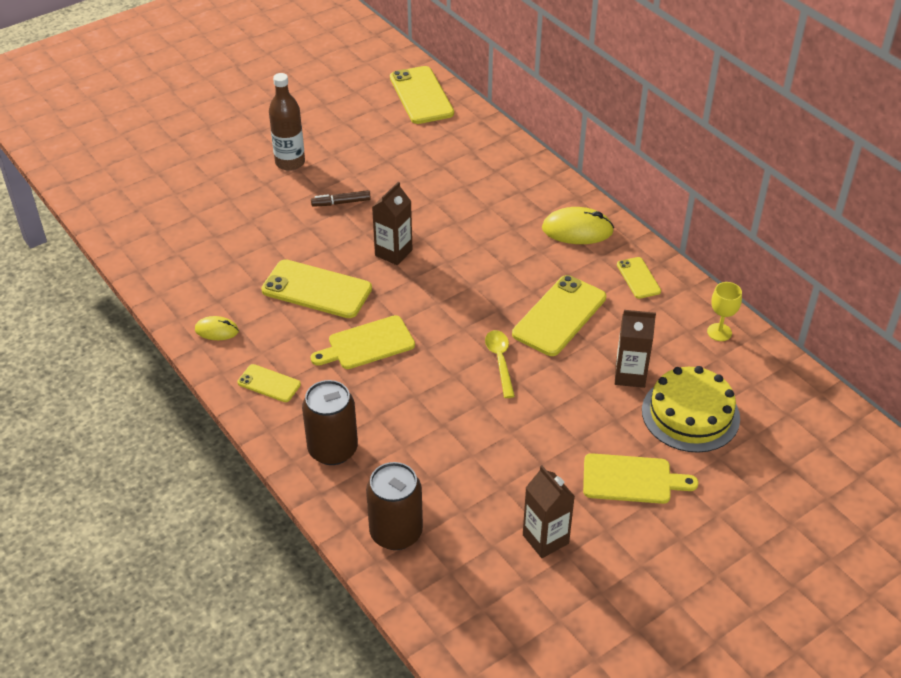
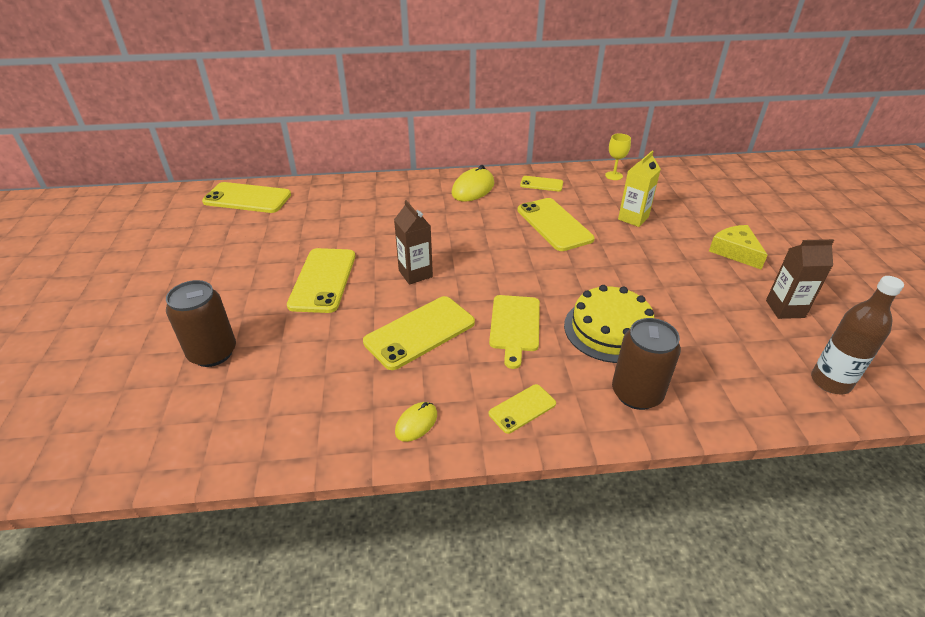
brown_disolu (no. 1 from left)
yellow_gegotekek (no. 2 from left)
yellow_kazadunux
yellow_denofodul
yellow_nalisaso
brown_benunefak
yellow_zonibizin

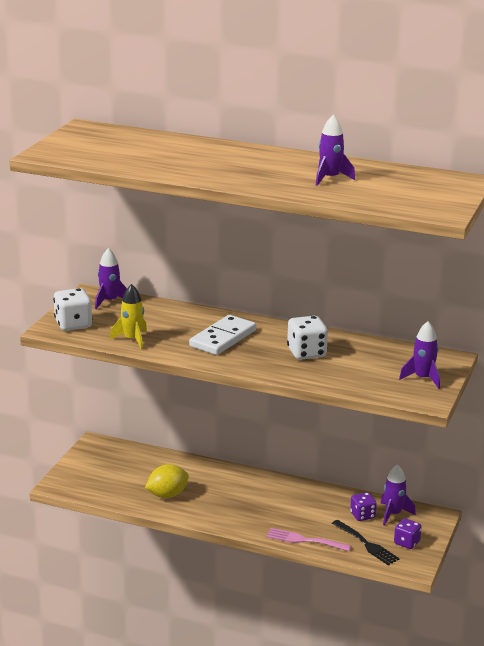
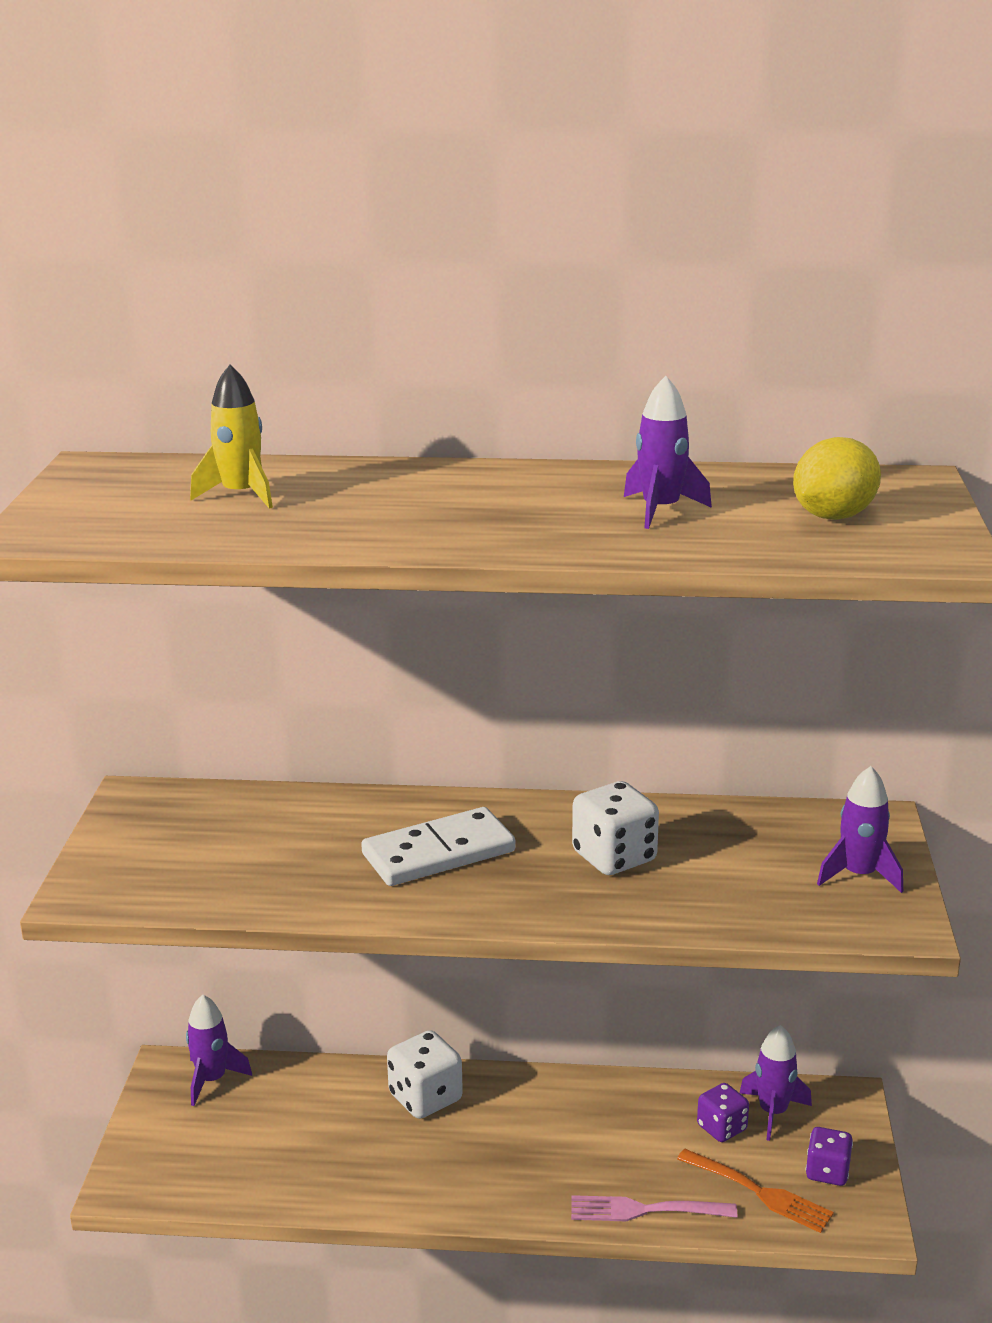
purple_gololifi (no. 1 from left)
yellow_gololifi
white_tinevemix
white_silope (no. 1 from left)
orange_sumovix
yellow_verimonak

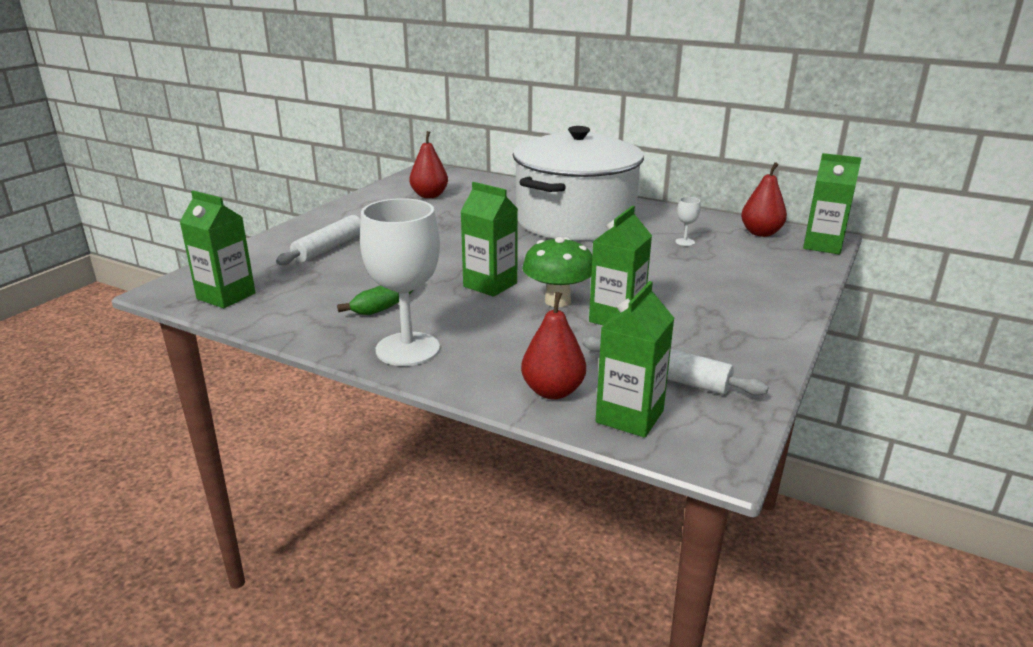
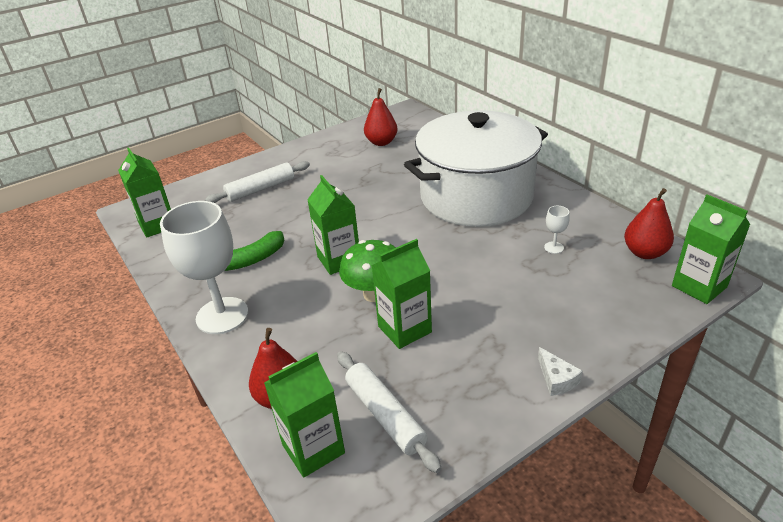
white_nalisaso

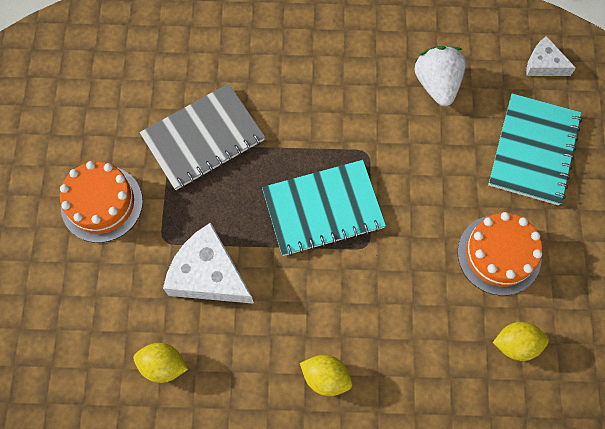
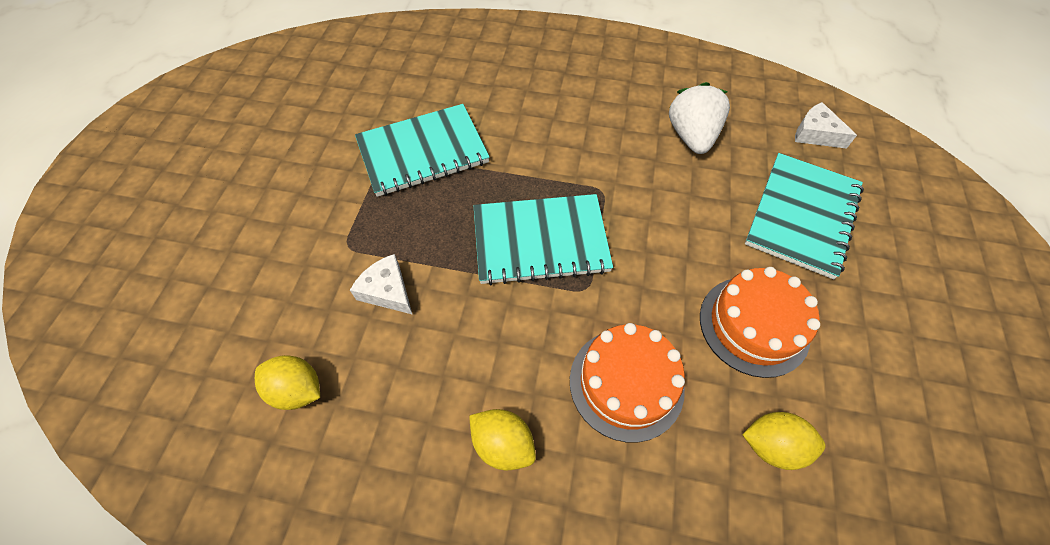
white_nalisaso (no. 1 from left)
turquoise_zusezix (no. 1 from left)
orange_kazadunux (no. 1 from left)

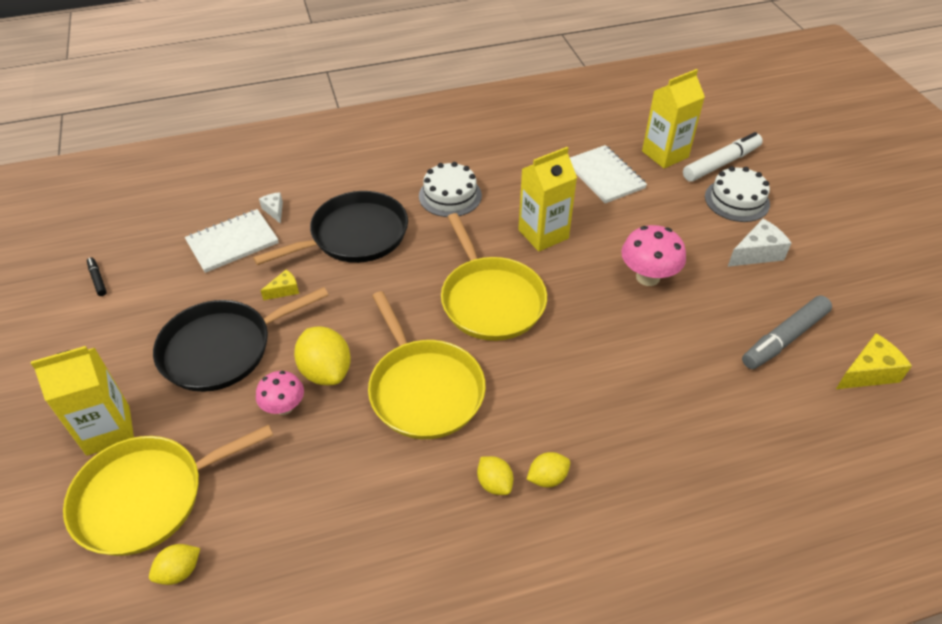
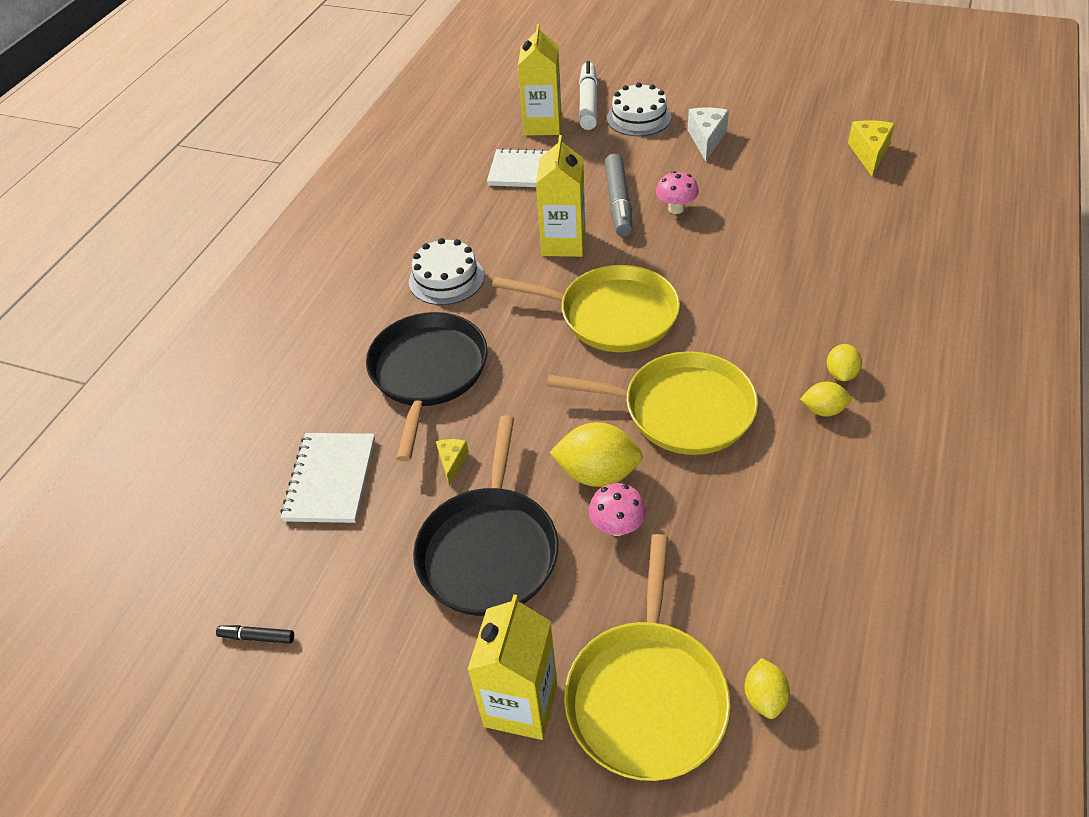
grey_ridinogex
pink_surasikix (no. 2 from left)
white_nalisaso (no. 1 from left in the first image)

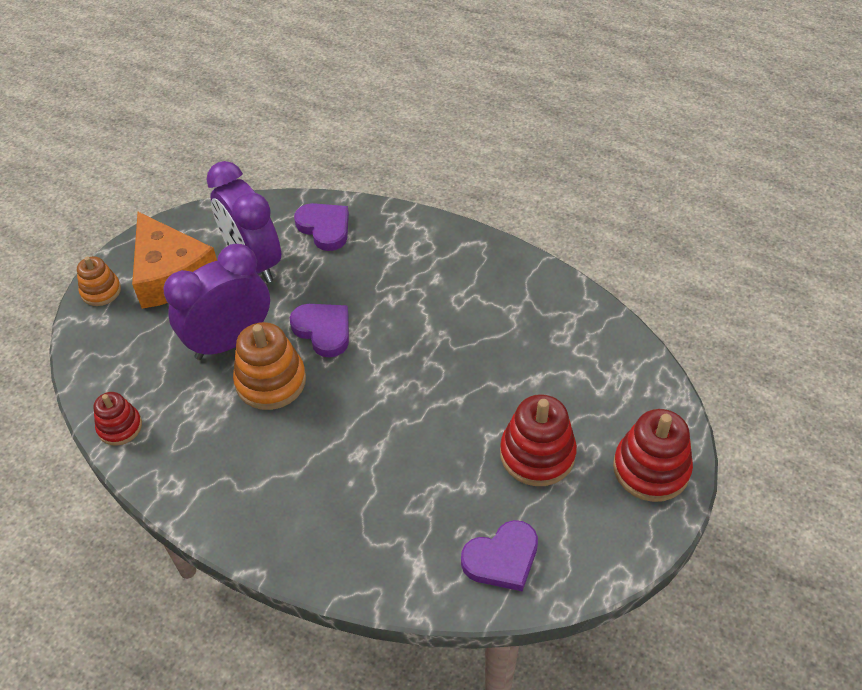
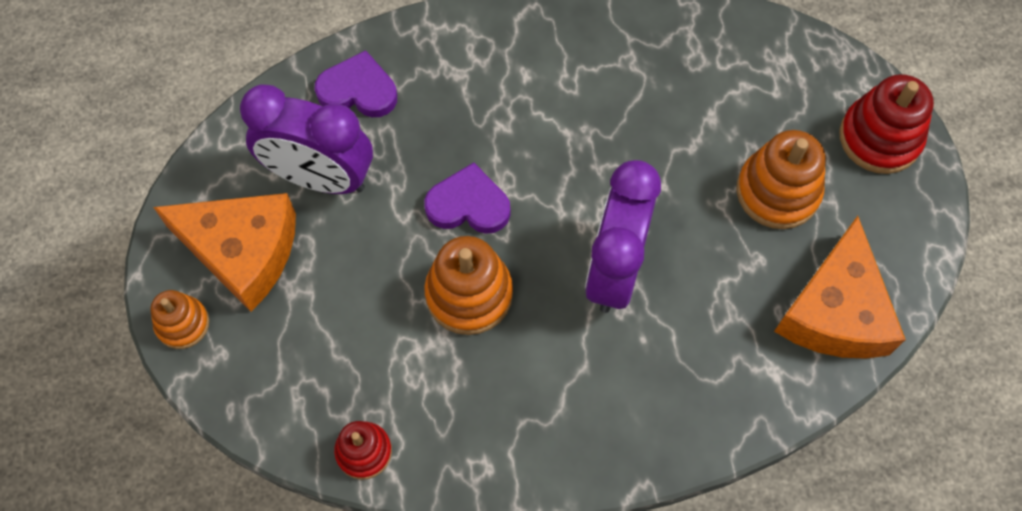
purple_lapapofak (no. 2 from left)
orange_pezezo (no. 3 from left)
orange_nalisaso (no. 2 from left)

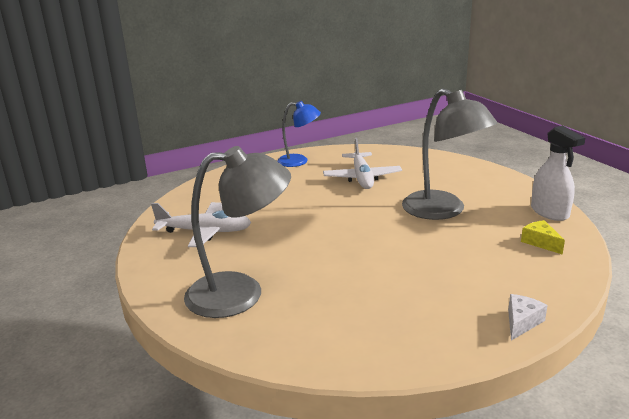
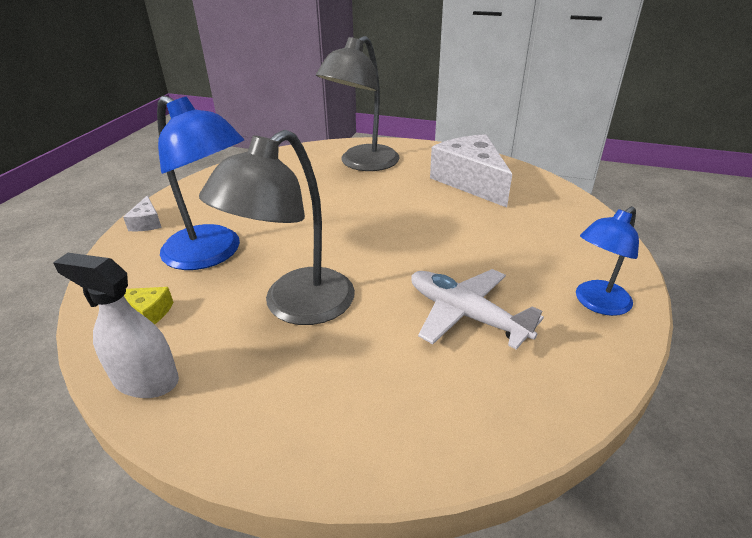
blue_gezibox (no. 1 from left)
grey_gezibox (no. 1 from left)
white_nalisaso (no. 2 from left)

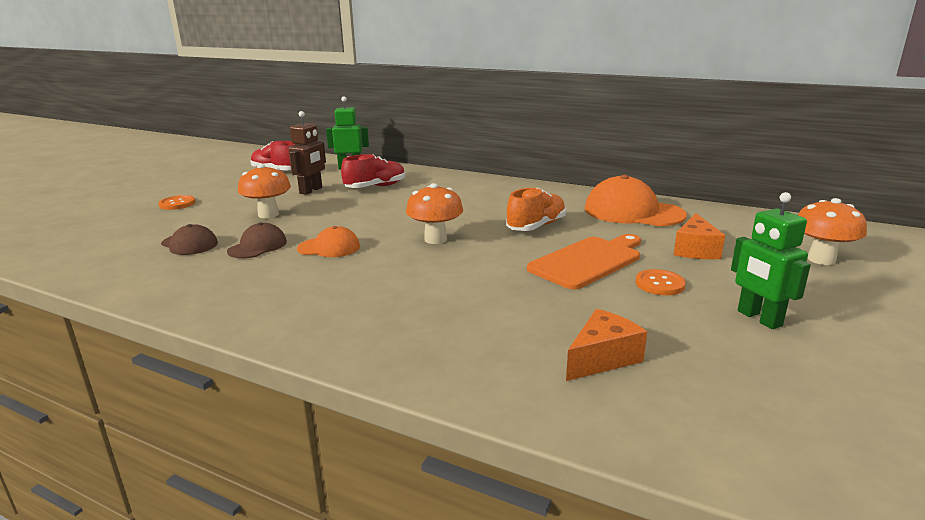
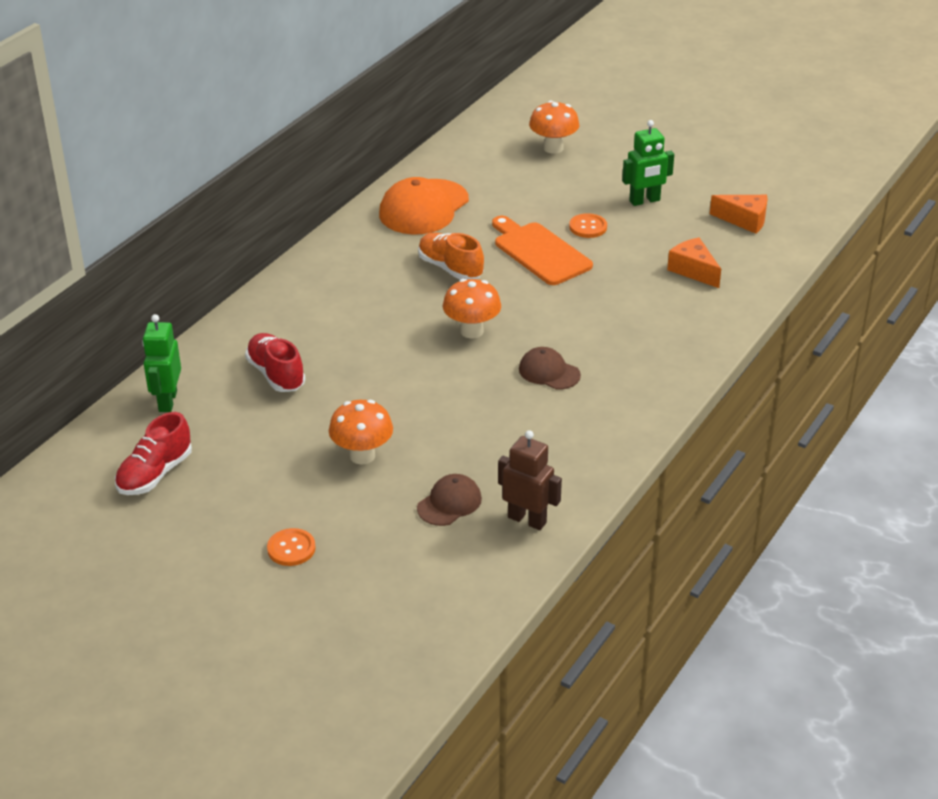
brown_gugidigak
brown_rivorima (no. 2 from left)
orange_nalisaso (no. 2 from left)
orange_rivorima (no. 1 from left in the first image)

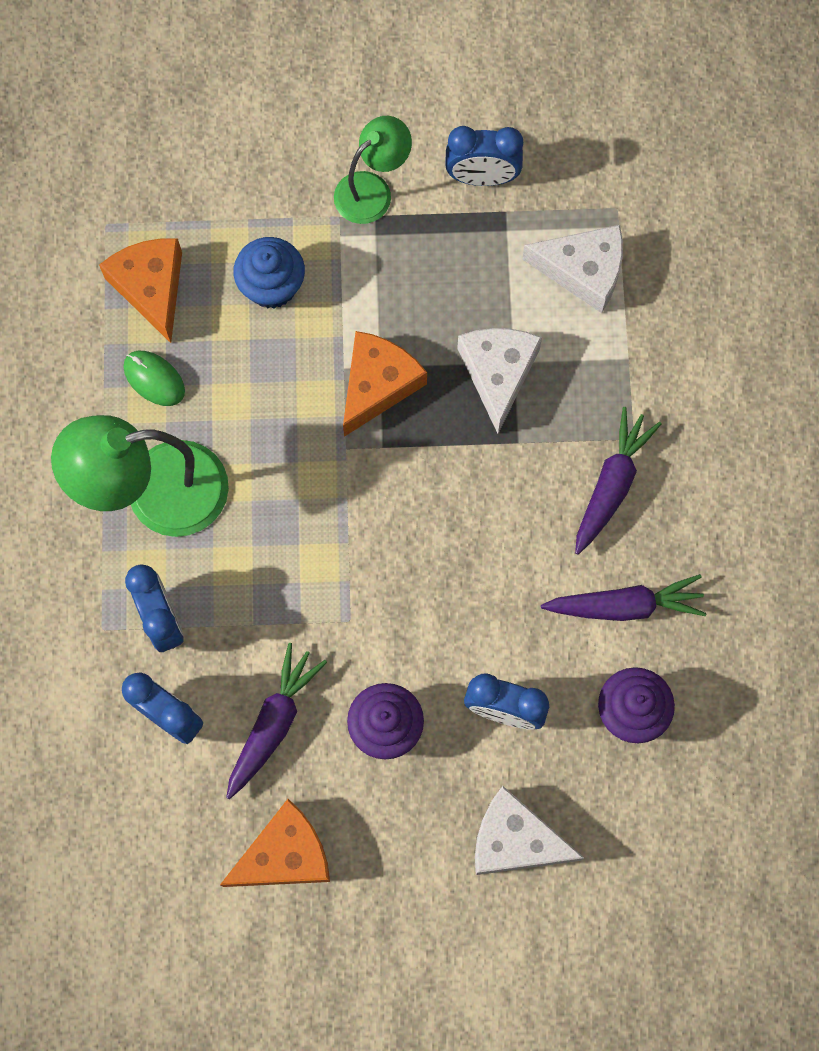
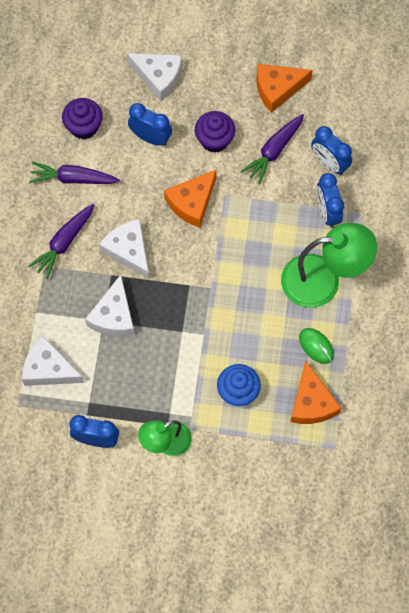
white_nalisaso (no. 3 from left)
orange_nalisaso (no. 1 from left)

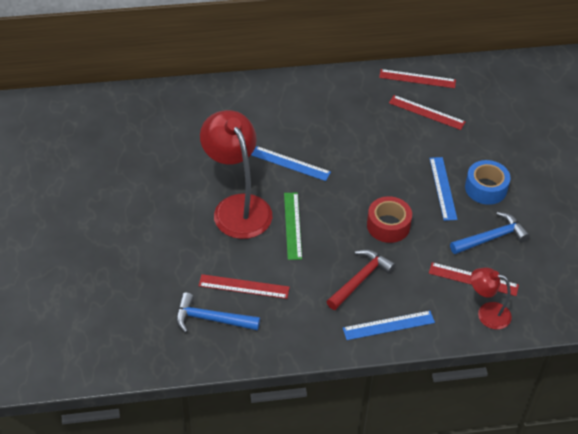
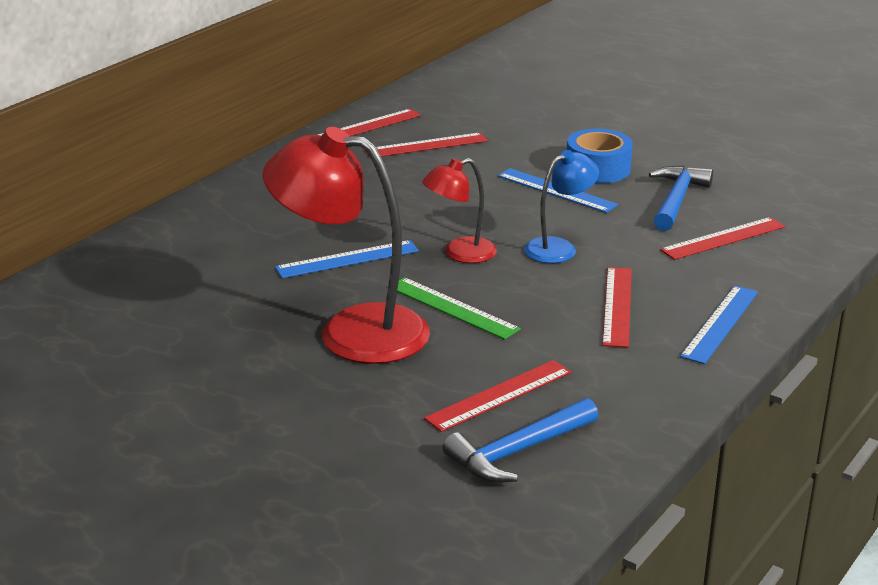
red_gezibox (no. 2 from left)
blue_gezibox
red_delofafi (no. 4 from left)

